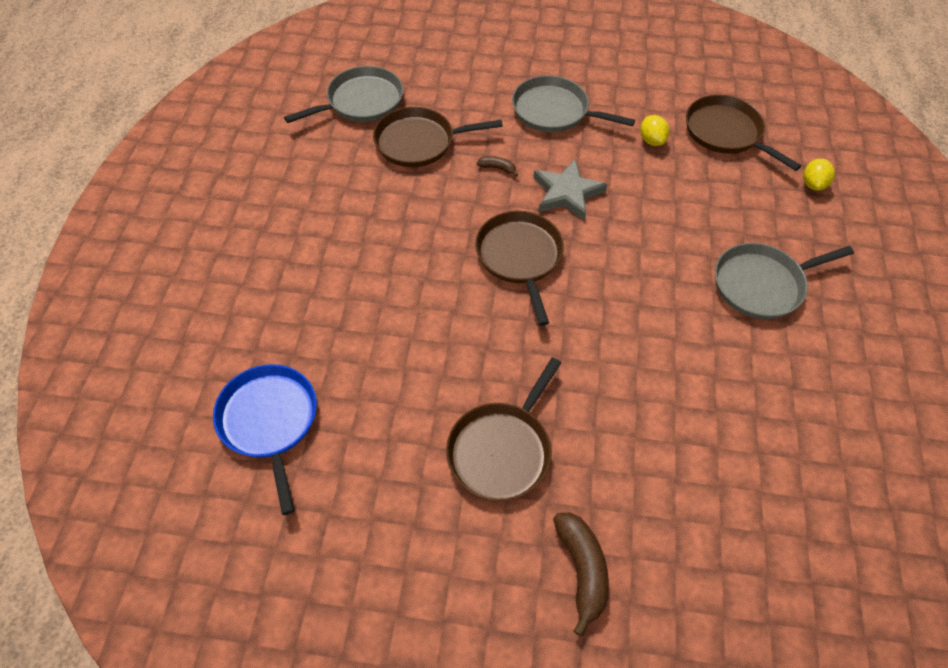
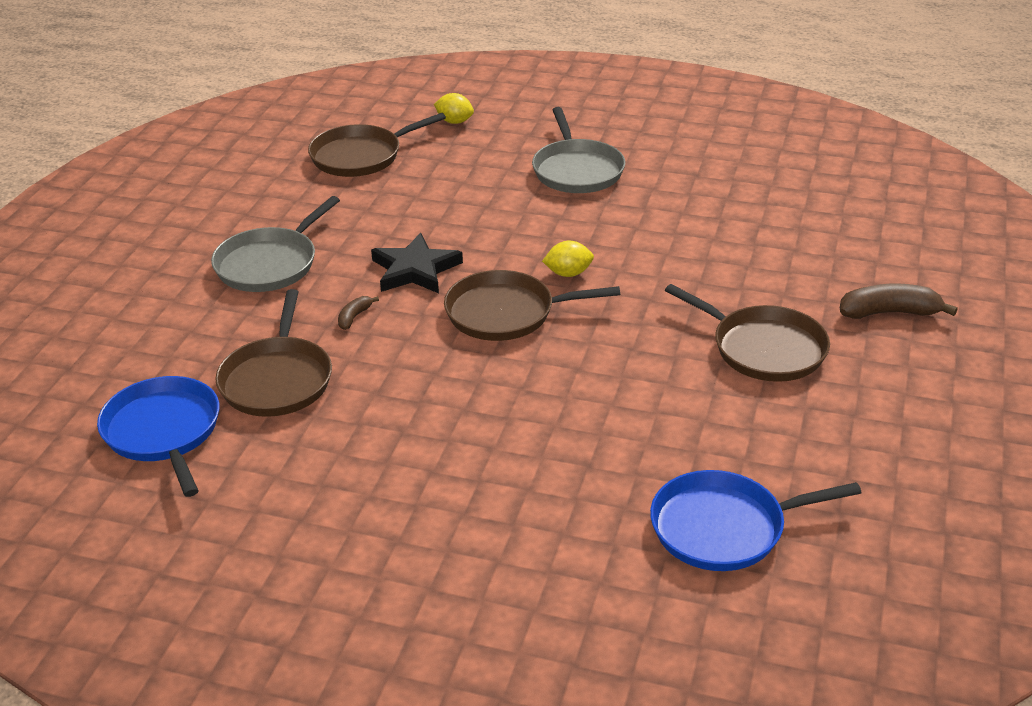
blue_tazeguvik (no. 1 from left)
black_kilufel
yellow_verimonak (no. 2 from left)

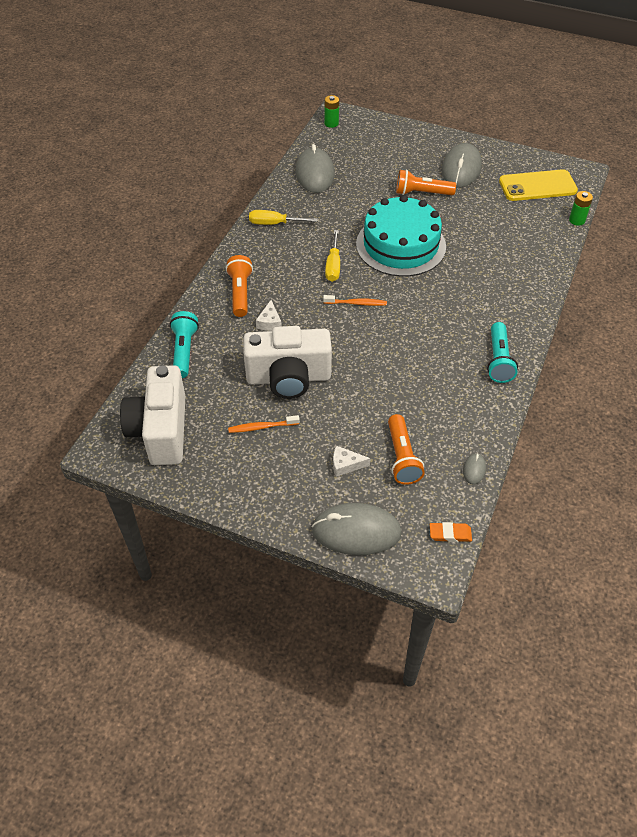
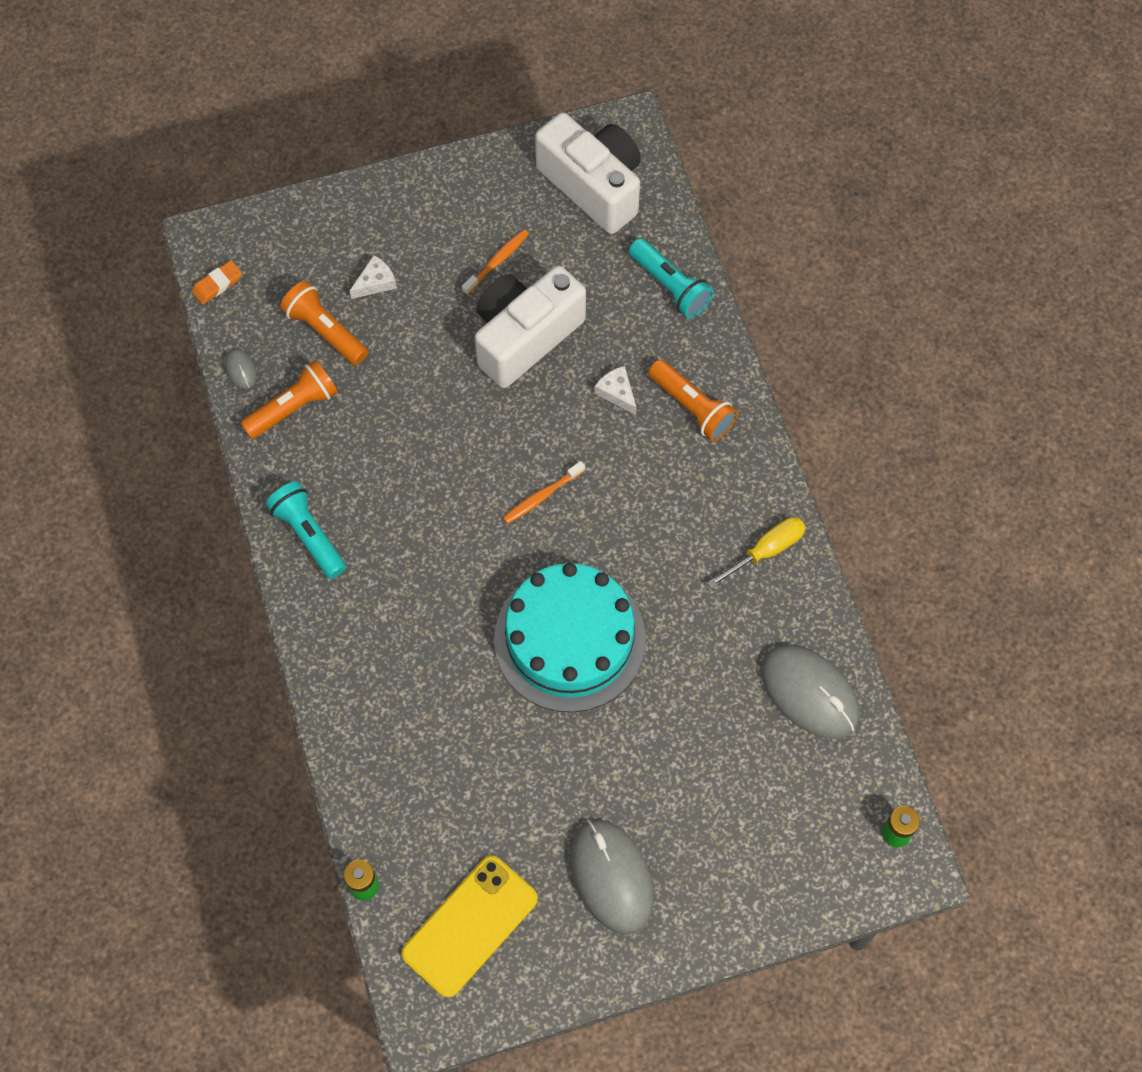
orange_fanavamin (no. 1 from left)
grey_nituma (no. 2 from left in the first image)
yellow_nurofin (no. 2 from left in the first image)

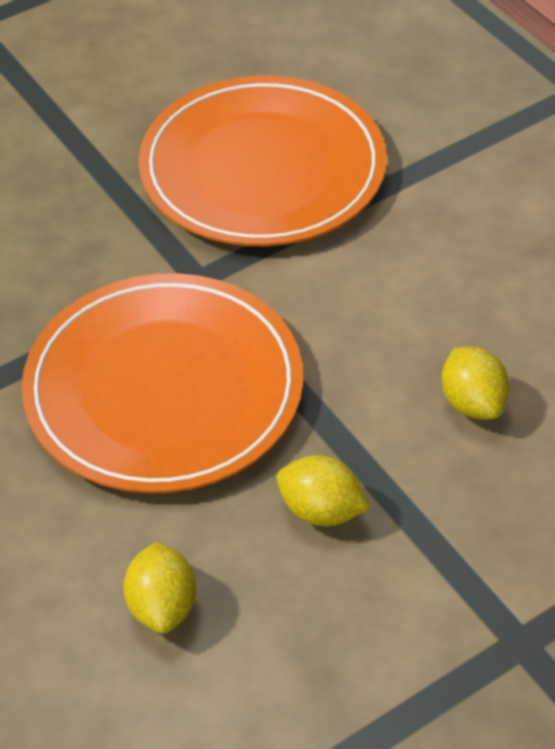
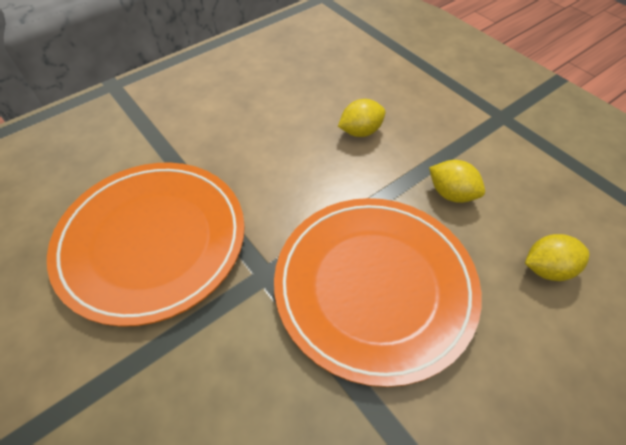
yellow_verimonak (no. 2 from left)

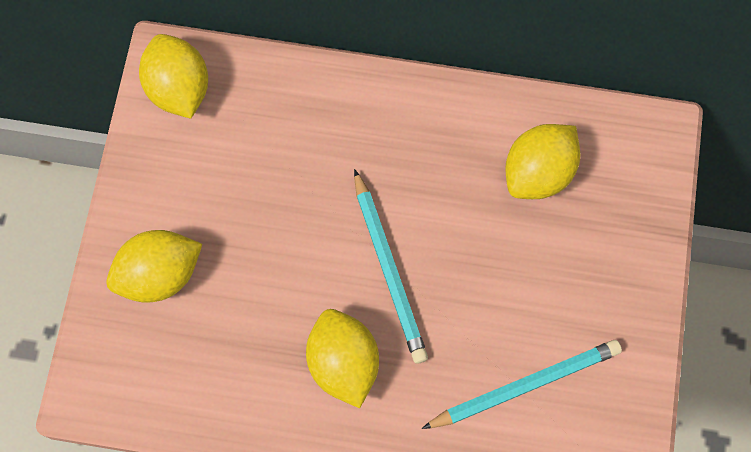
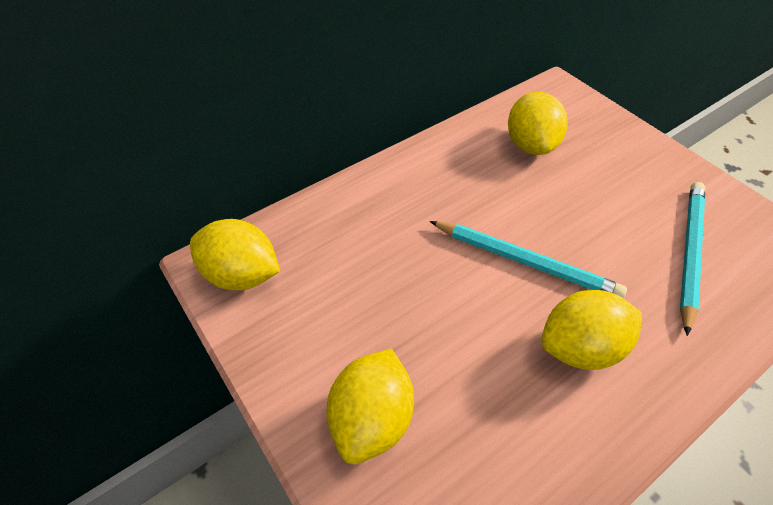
yellow_verimonak (no. 4 from left)

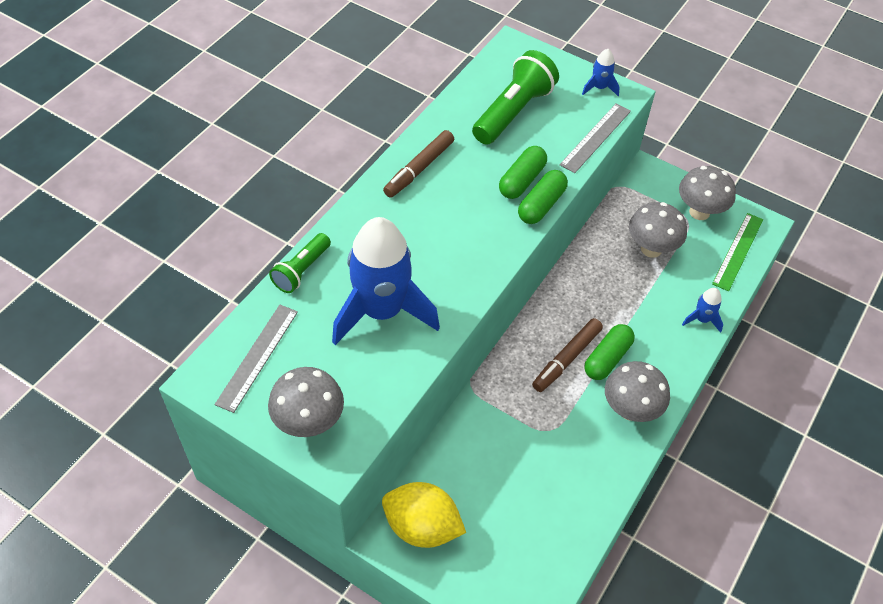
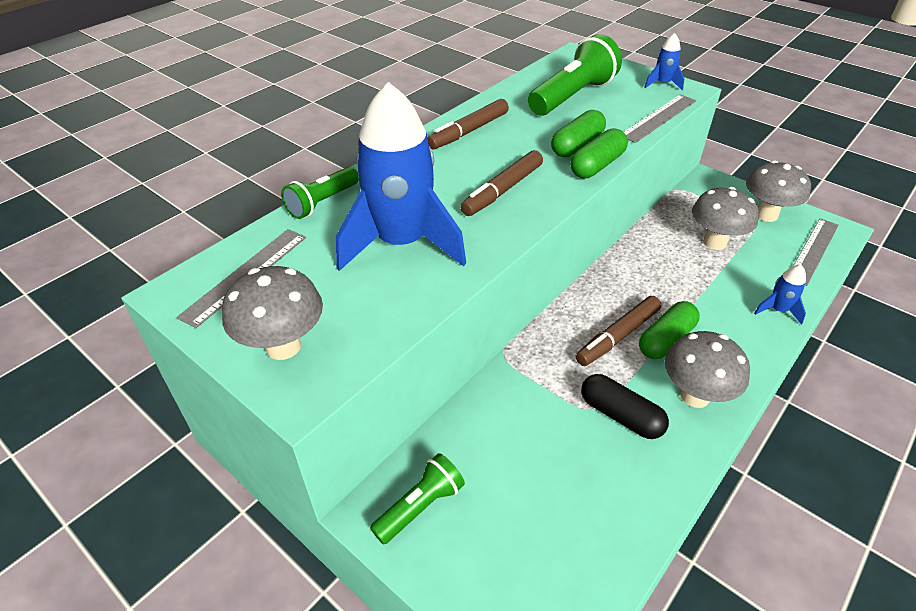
green_fanavamin (no. 2 from left)
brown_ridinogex (no. 2 from left)
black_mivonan
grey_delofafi (no. 3 from left)

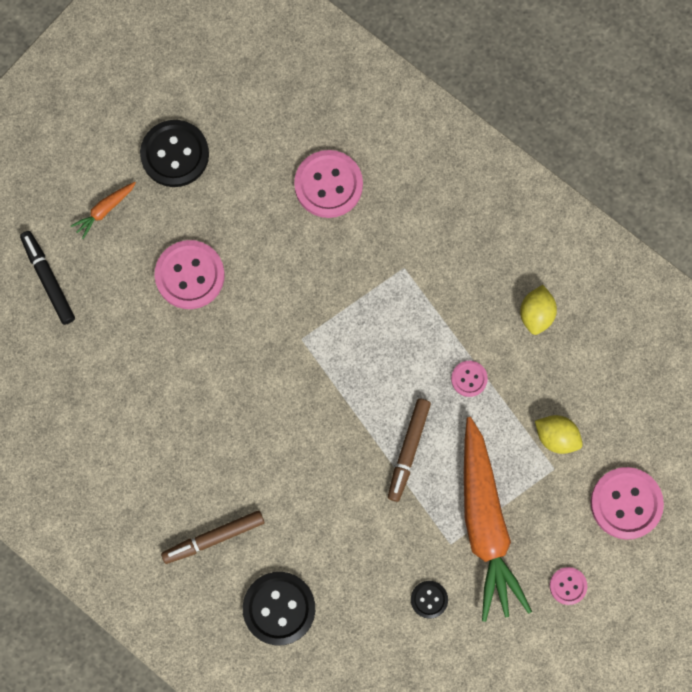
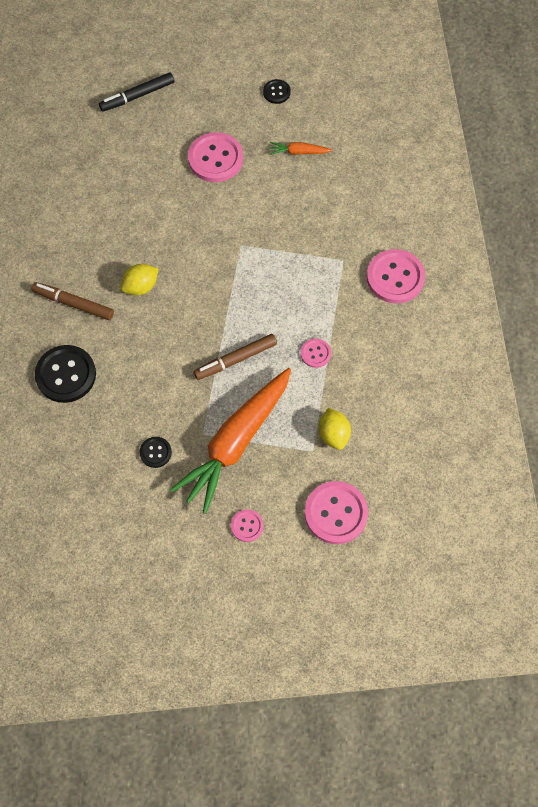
black_ridinogex
yellow_verimonak (no. 1 from left)
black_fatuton (no. 3 from left)
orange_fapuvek (no. 2 from left)
pink_fatuton (no. 5 from left)

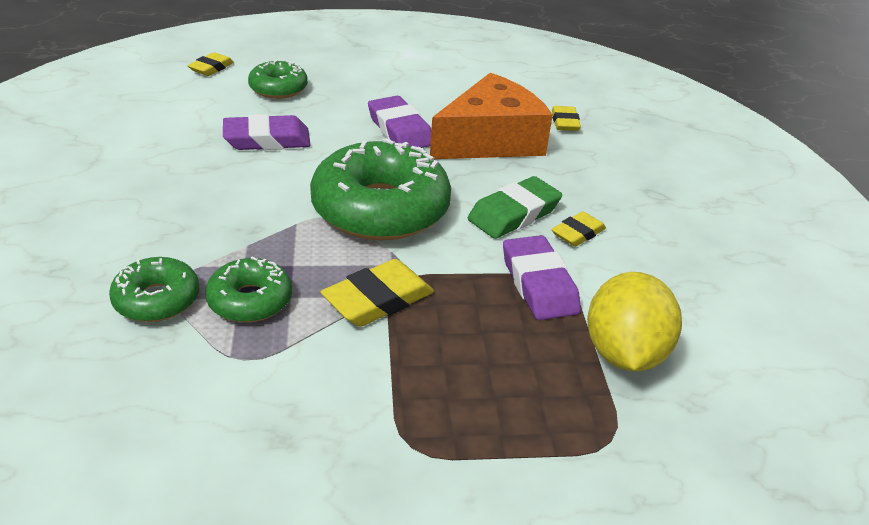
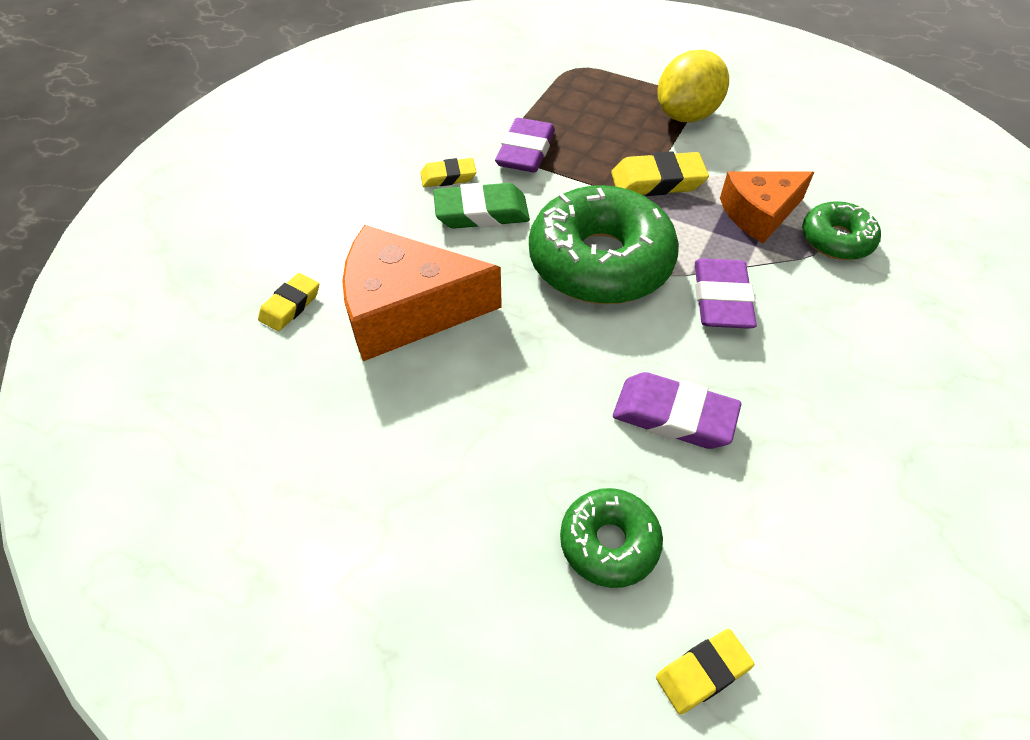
yellow_verimonak
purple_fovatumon (no. 3 from left)
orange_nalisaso (no. 2 from left)

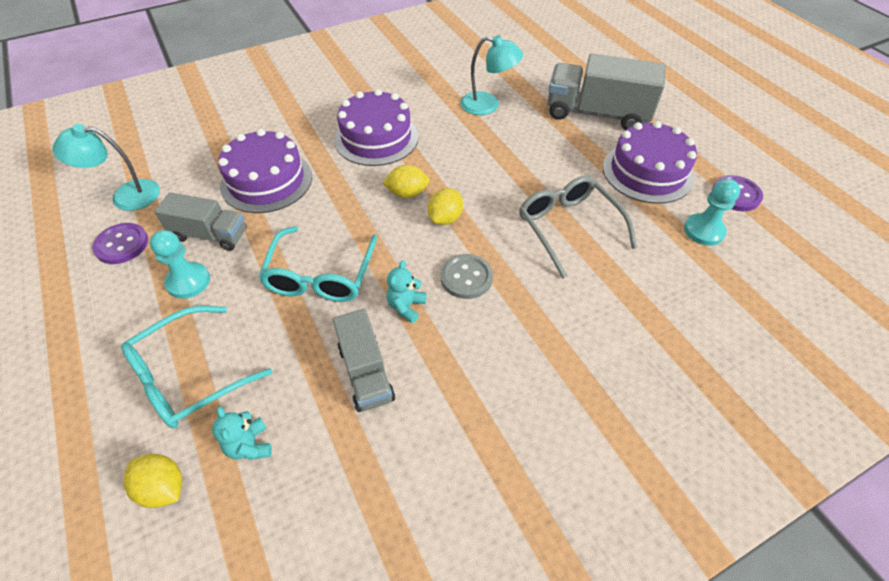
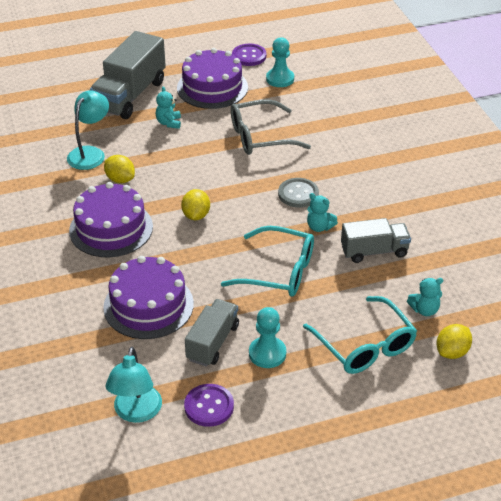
yellow_verimonak (no. 1 from left)
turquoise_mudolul (no. 1 from left)

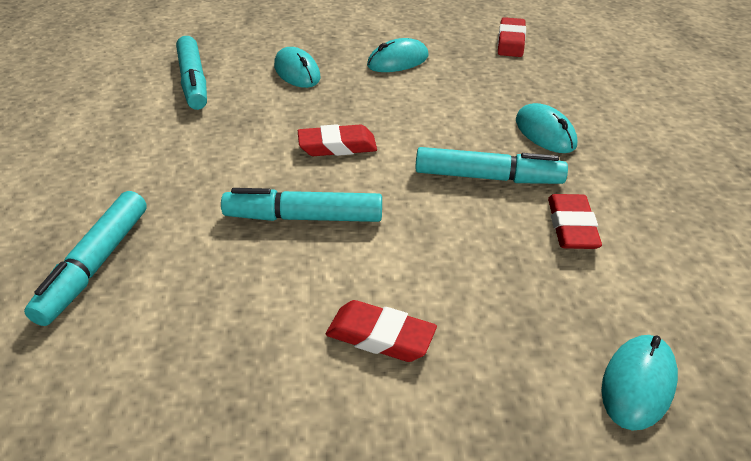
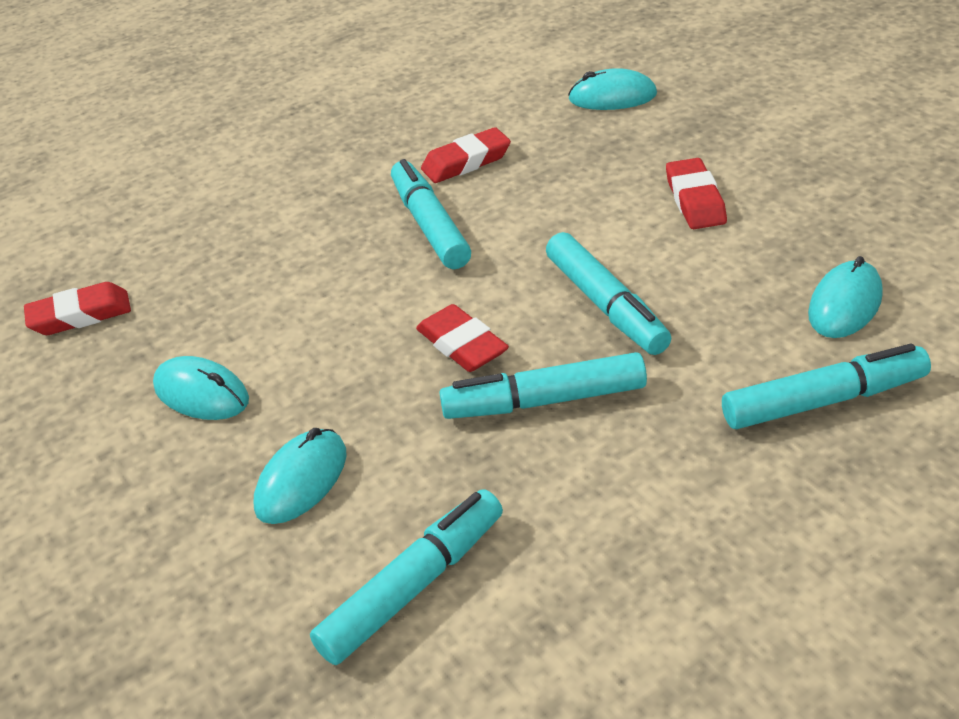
turquoise_ridinogex (no. 3 from left)
turquoise_nituma (no. 4 from left)

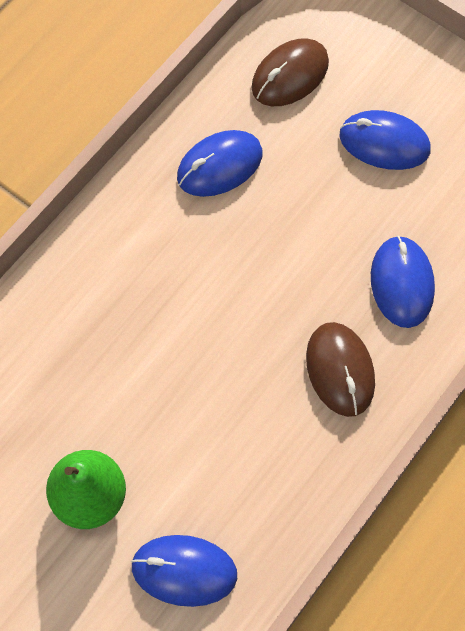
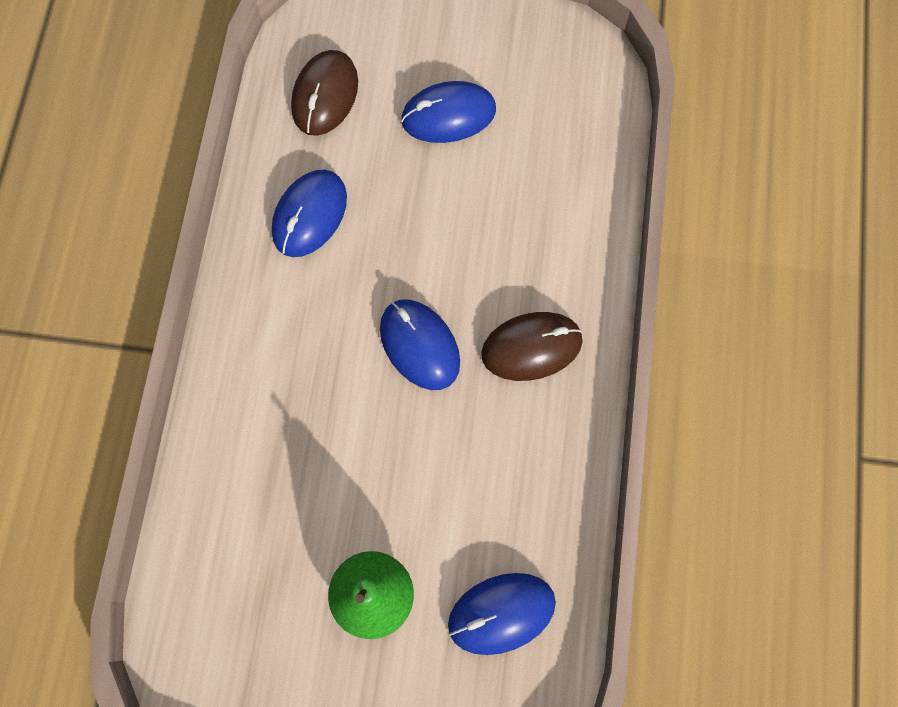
blue_nituma (no. 2 from left)
brown_nituma (no. 2 from left)

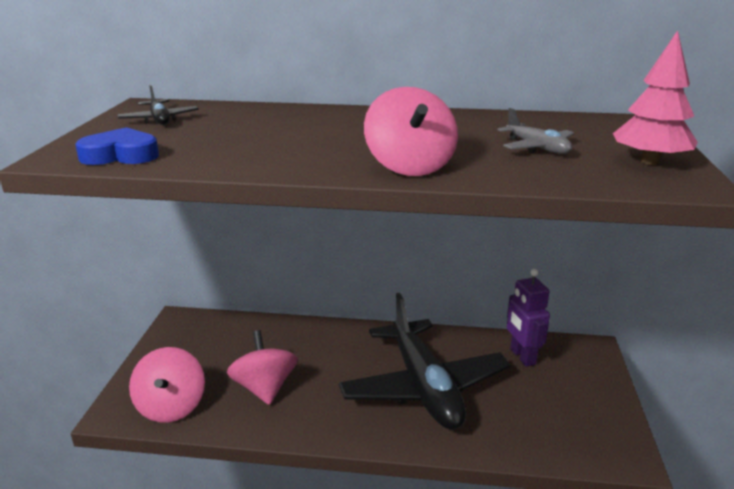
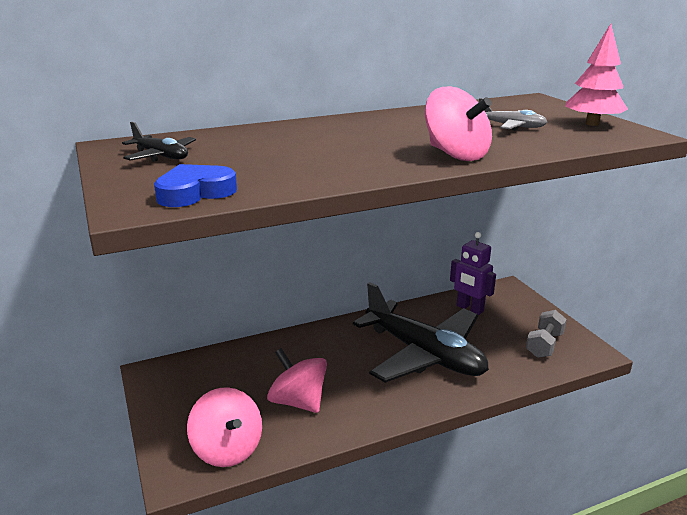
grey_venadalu

